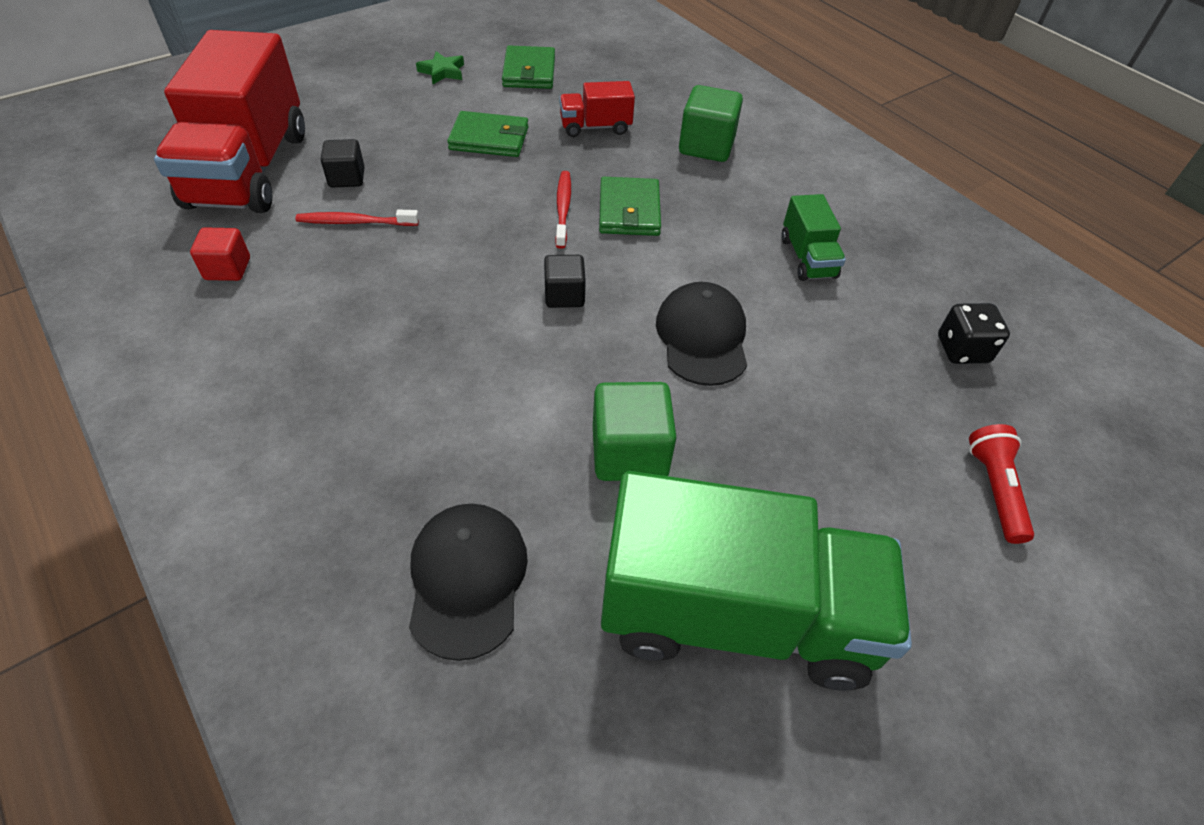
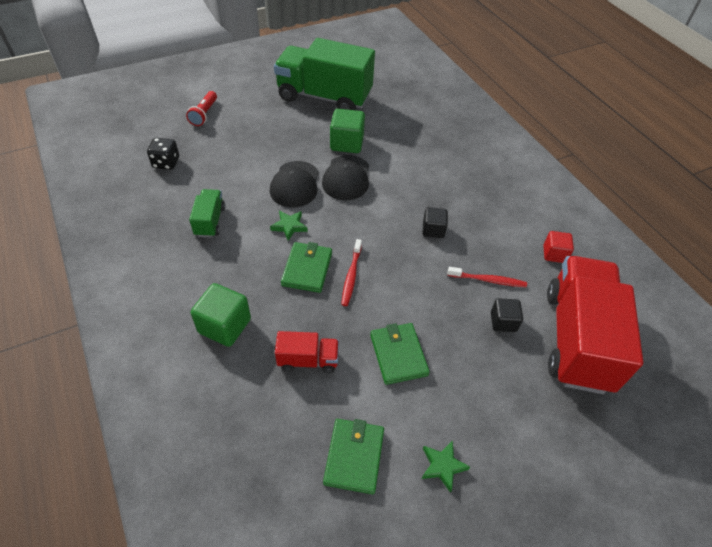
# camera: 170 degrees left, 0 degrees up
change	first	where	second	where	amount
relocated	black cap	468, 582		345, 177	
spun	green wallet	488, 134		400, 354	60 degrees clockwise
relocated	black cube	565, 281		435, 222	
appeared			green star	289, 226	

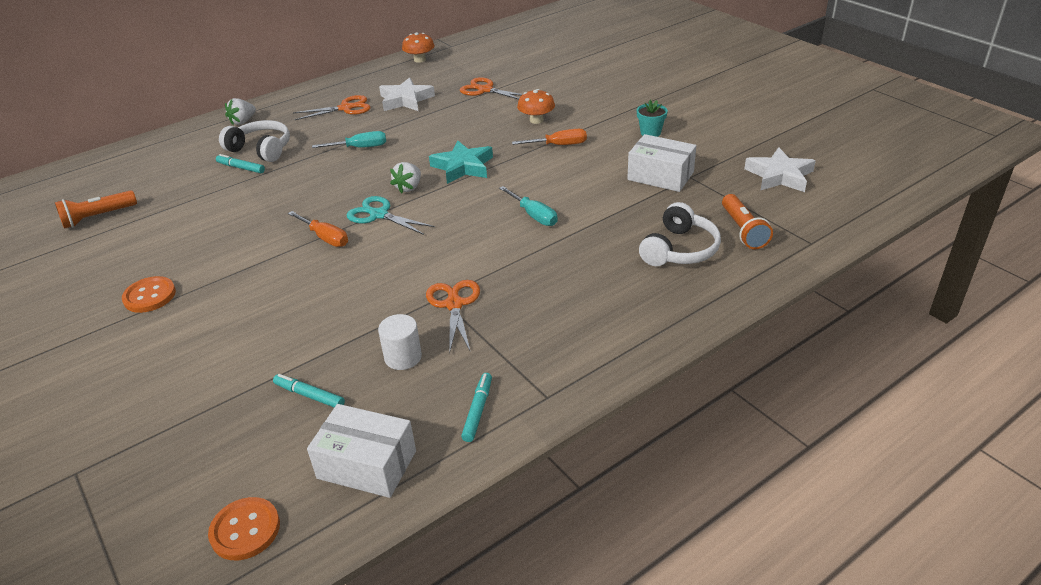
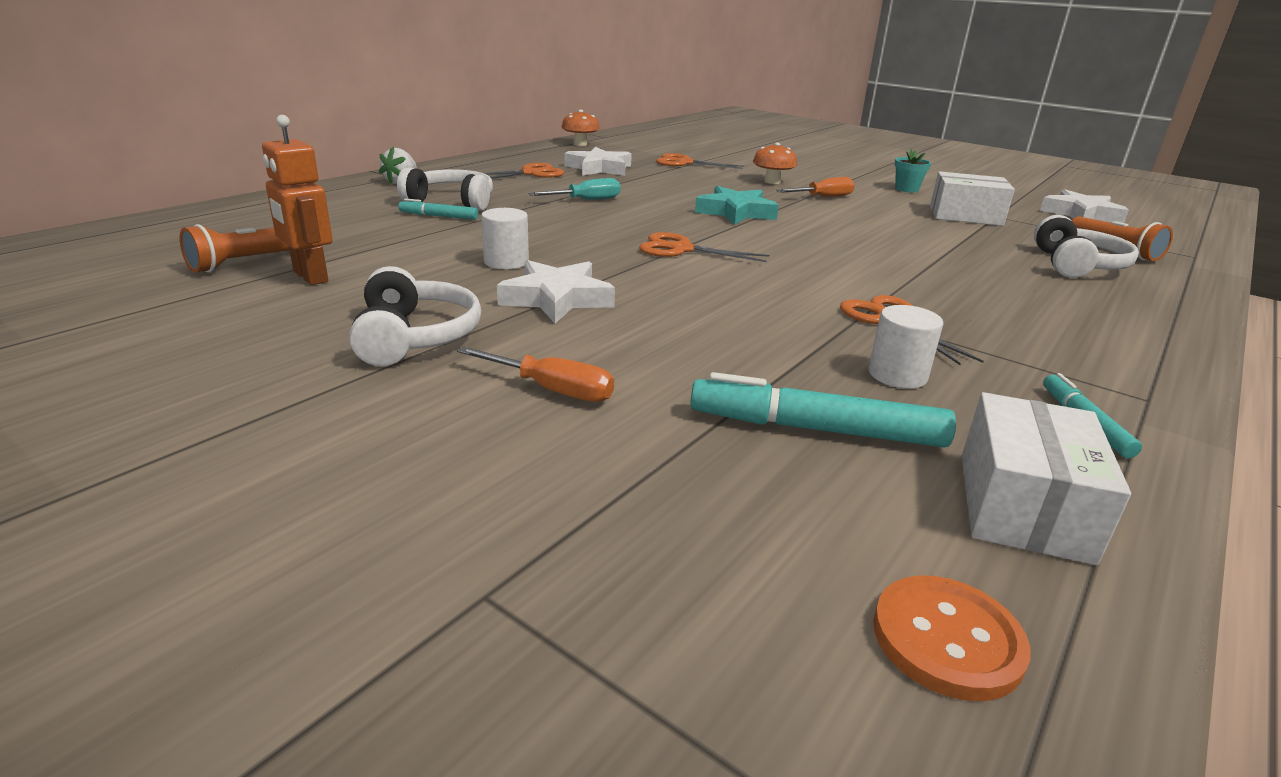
# camera: 20 degrees left, 10 degrees down
change	first	where	second	where	amount
exchanged	orange button	149, 294	white headphones	415, 316	
size	turquoise marker	309, 391		823, 409	x1.80
relocated	orange screwdriver	318, 229		535, 374	
spun	white box	361, 451		1046, 478	75 degrees counterclockwise
colour	turquoise scissors	391, 215	orange scissors	704, 247	
missing	white strawberry	405, 177			
missing	turquoise screwdriver	528, 206			
appeared			orange robot	297, 200	
appeared			white cylinder	505, 238	
appeared			white star	556, 291	

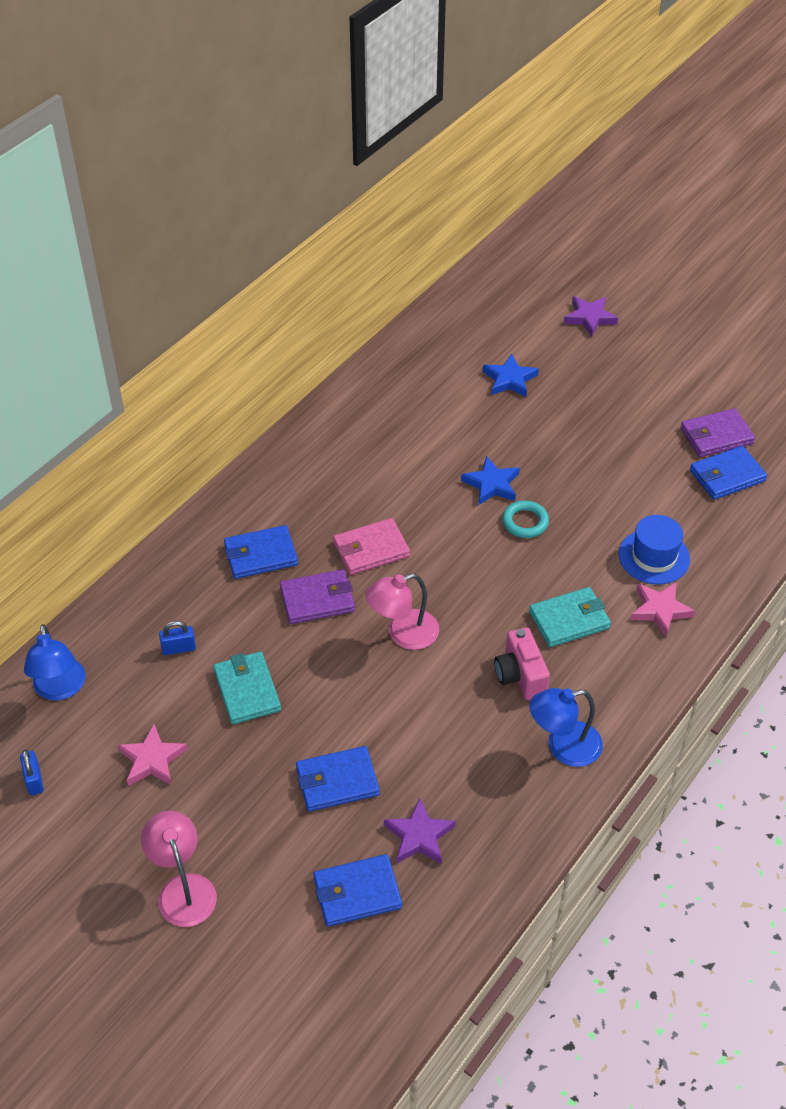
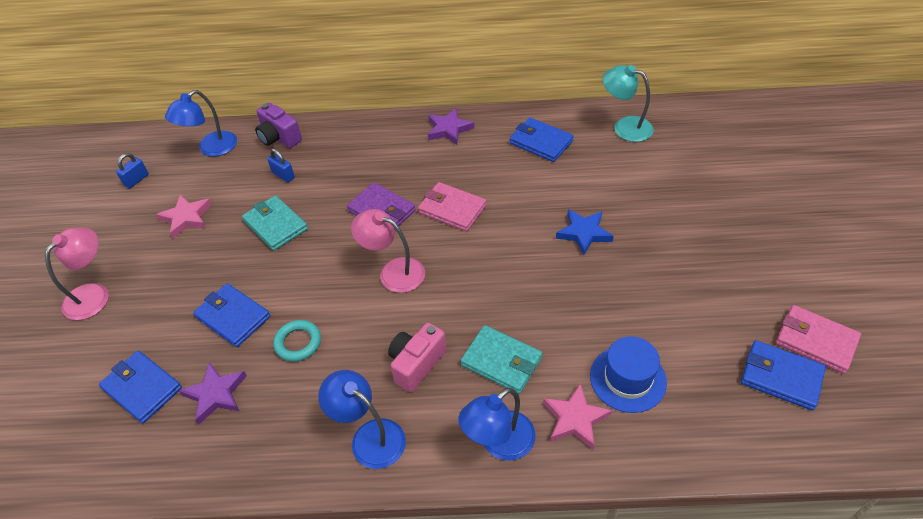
# camera: 55 degrees right, 0 degrees up
change	first	where	second	where	amount
spun	turquoise wallet	247, 688		275, 223	75 degrees counterclockwise
relocated	blue wallet	261, 552		542, 140	
missing	blue star	511, 375			
relocated	turquoise ring	525, 519		297, 341	
relocated	purple star	591, 316		451, 126	
colour	purple wallet	717, 432	pink wallet	818, 339	
appeared			purple camera	278, 125	
appeared			blue lamp	497, 424	
appeared			turquoise lamp	628, 103	

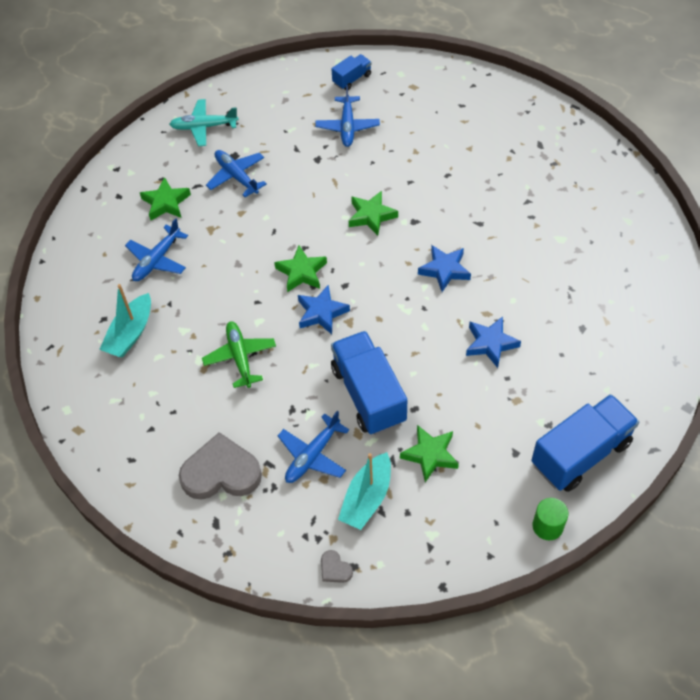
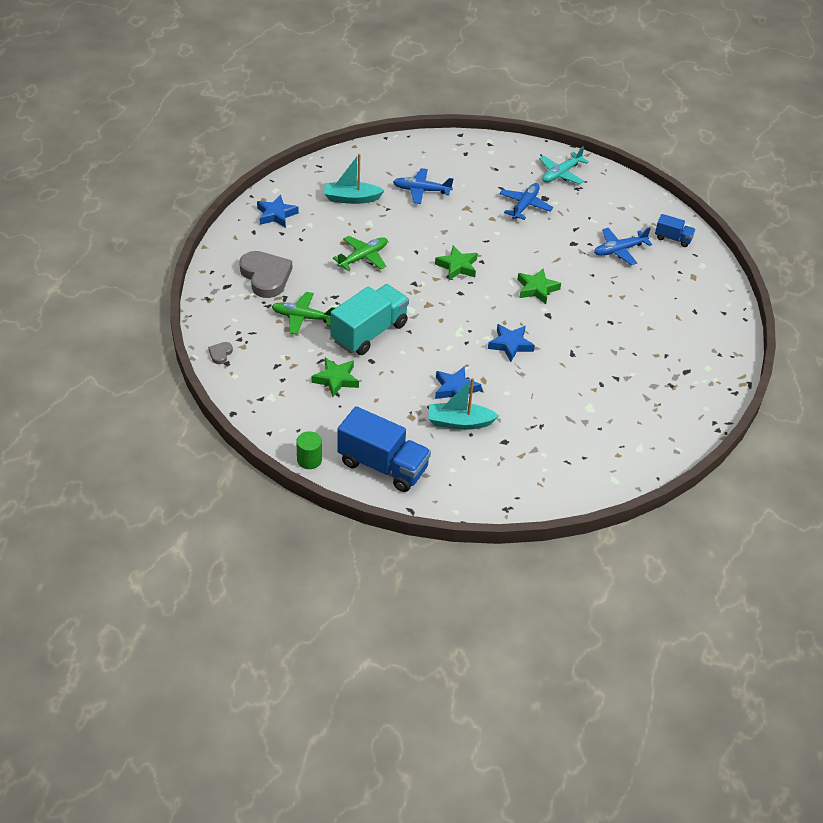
# camera: 60 degrees right, 10 degrees down
change	first	where	second	where	amount
missing	green star	165, 198			
spun	turquoise plane	204, 122		564, 165	105 degrees counterclockwise
colour	blue plane	313, 447	green plane	303, 313	
relocated	blue star	324, 309		278, 211	
colour	blue truck	369, 383	turquoise truck	370, 319	
relocated	turquoise boat	364, 491		464, 404	

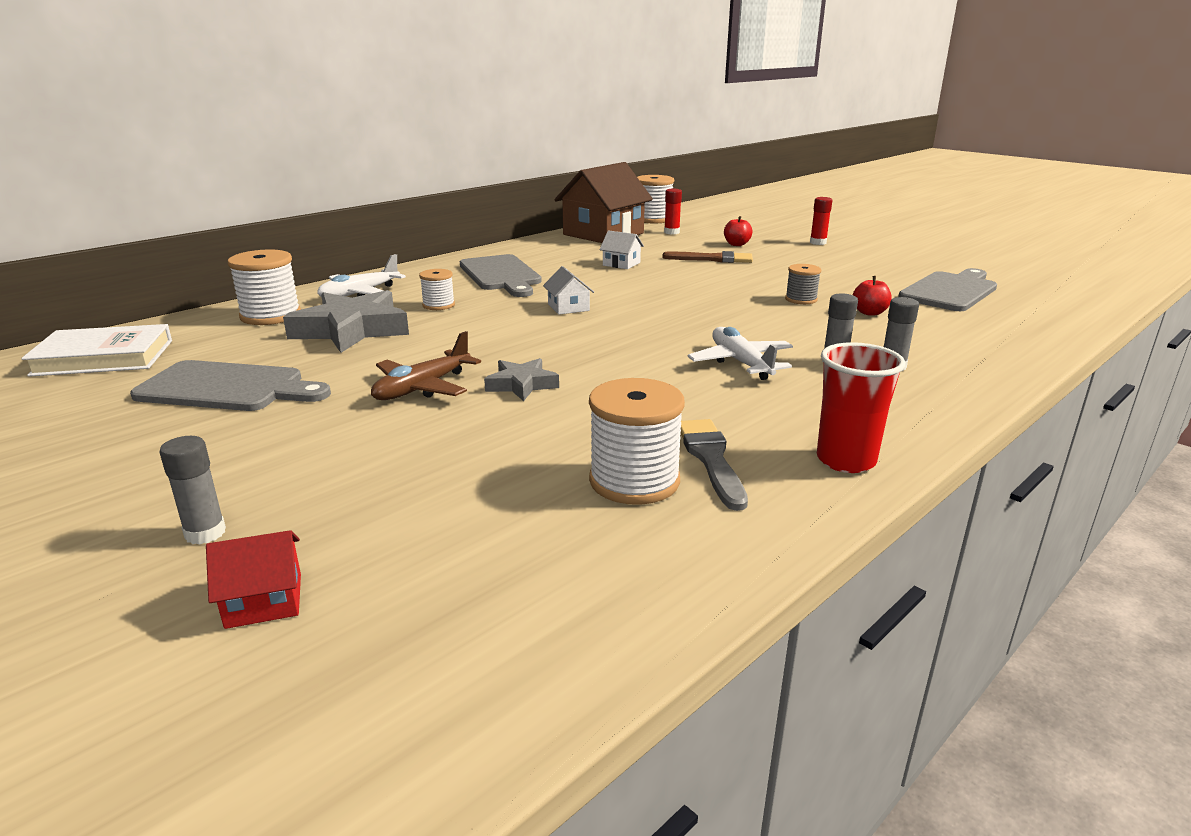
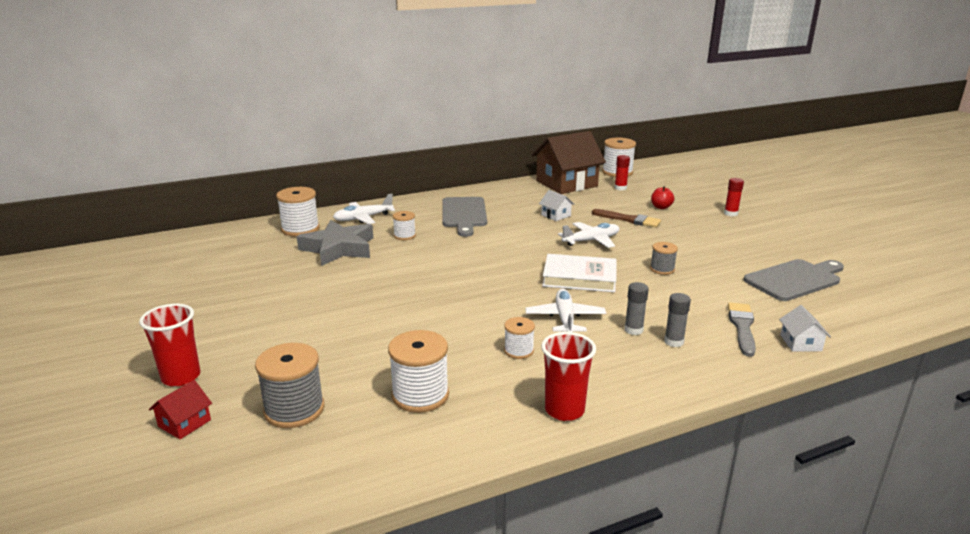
# camera: 20 degrees right, 0 degrees up
change	first	where	second	where	amount
relocated	white book	96, 350		579, 273	
missing	grey cutting board	230, 385			
exchanged	grey glue stick	192, 490	red cup	169, 345	
spun	red house	253, 579		180, 409	60 degrees counterclockwise
missing	brown plane	426, 365			
missing	grey star	521, 379			
relocated	white house	568, 290		805, 328	
relocated	grey brush	714, 465		742, 329	
missing	red apple	872, 296			
appeared			grey spool	289, 385	
appeared			white spool	519, 338	
appeared			white plane	588, 235	

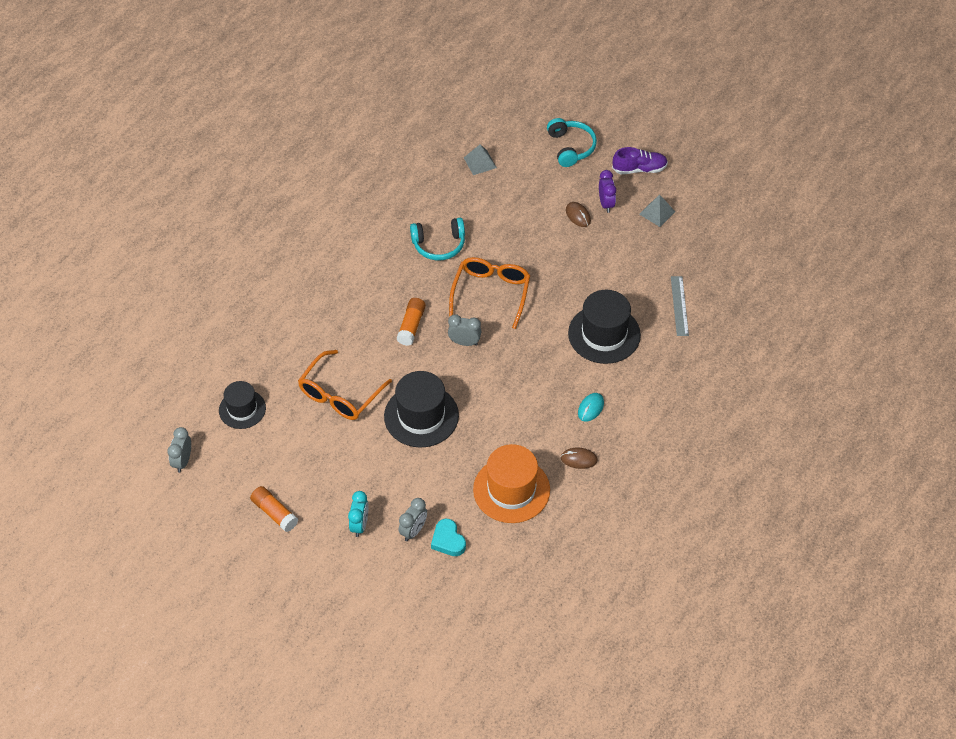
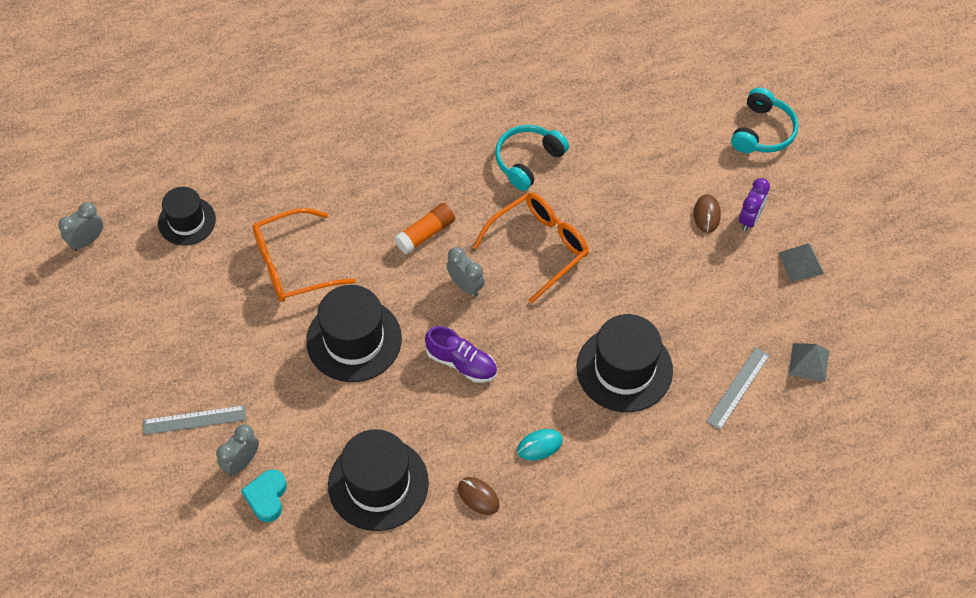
# camera: 35 degrees right, 5 degrees up
change	first	where	second	where	amount
missing	orange glue stick	274, 509			
exchanged	turquoise clock	358, 514	grey ruler	194, 420	
spun	grey clock	412, 519		237, 450	150 degrees clockwise
spun	turquoise headphones	437, 239		532, 158	105 degrees clockwise
relocated	grey pyramid	480, 159		808, 362	
colour	orange hat	511, 483	black hat	378, 480	
relocated	purple shoe	640, 160		461, 354	

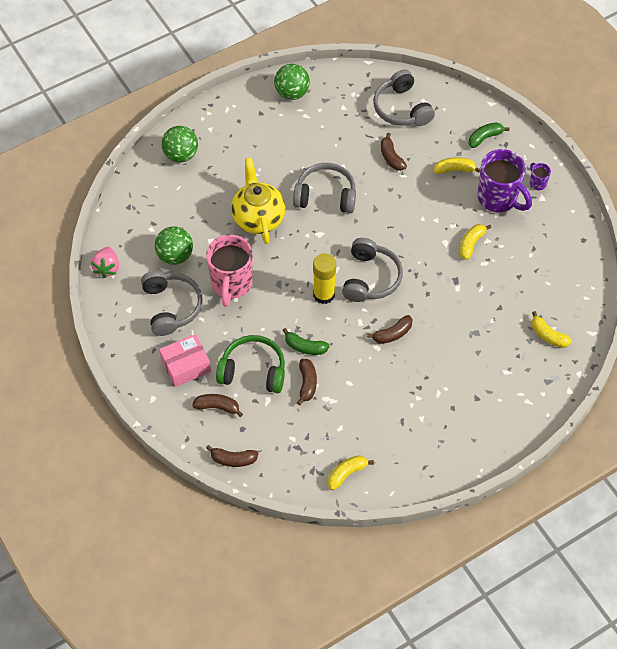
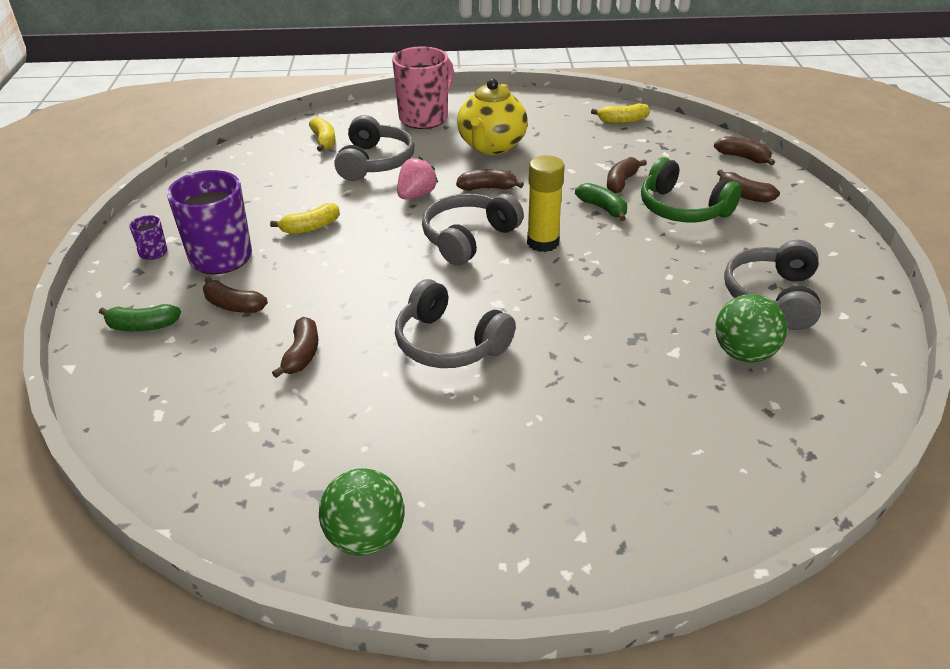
# camera: 150 degrees left, 20 degrees down
change	first	where	second	where	amount
relocated	pink strawberry	105, 262		417, 178	
missing	pink box	185, 360			
missing	green ball	179, 144			
relocated	pink mug	229, 271		423, 87	
relocated	yellow teapot	258, 201		492, 116	
relocated	grey headphones	404, 98		374, 148	
colour	yellow banana	457, 165	brown banana	235, 295	

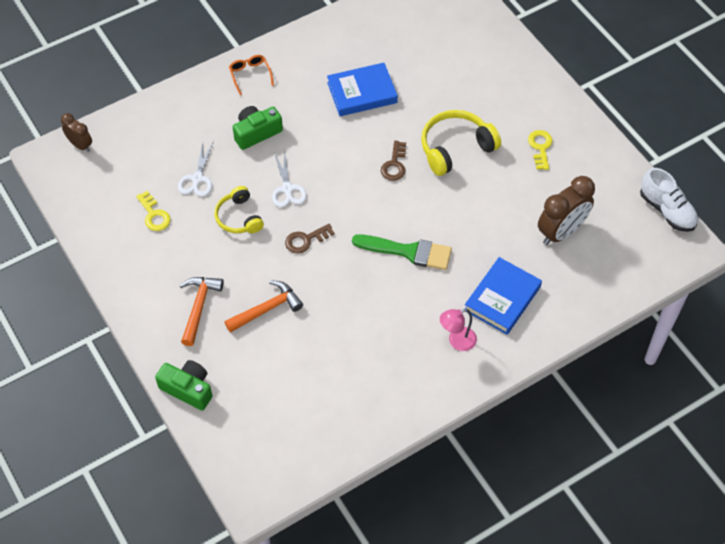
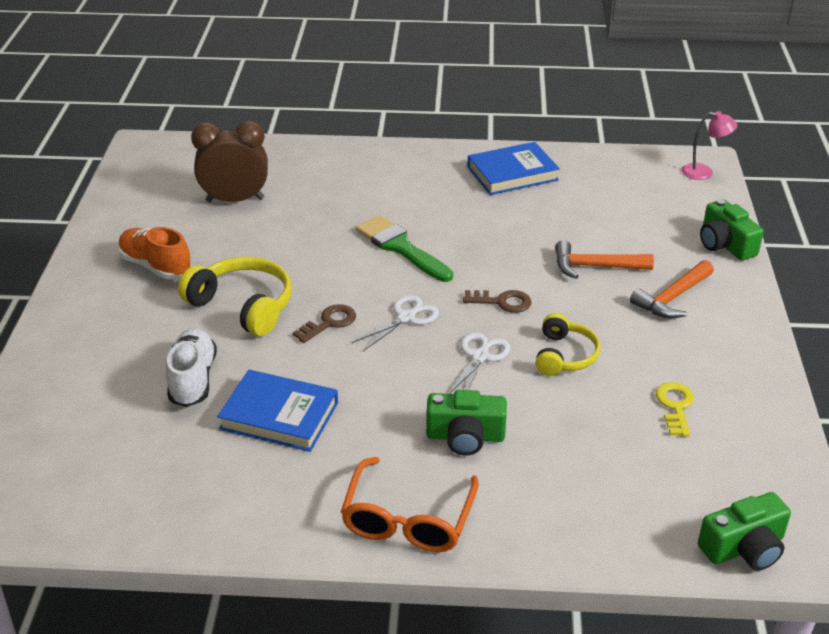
# camera: 145 degrees left, 20 degrees down
change	first	where	second	where	amount
exchanged	brown clock	76, 132	green camera	744, 531	
relocated	white scissors	196, 169		395, 323	
size	orange glasses	251, 75		410, 504	x1.76
spun	yellow headphones	461, 143		235, 296	150 degrees counterclockwise
relocated	pink lamp	458, 330		710, 145	
relocated	blue book	503, 296		513, 168	
exchanged	yellow key	540, 150	orange shoe	155, 253	
relocated	white shoe	669, 200		191, 367	

